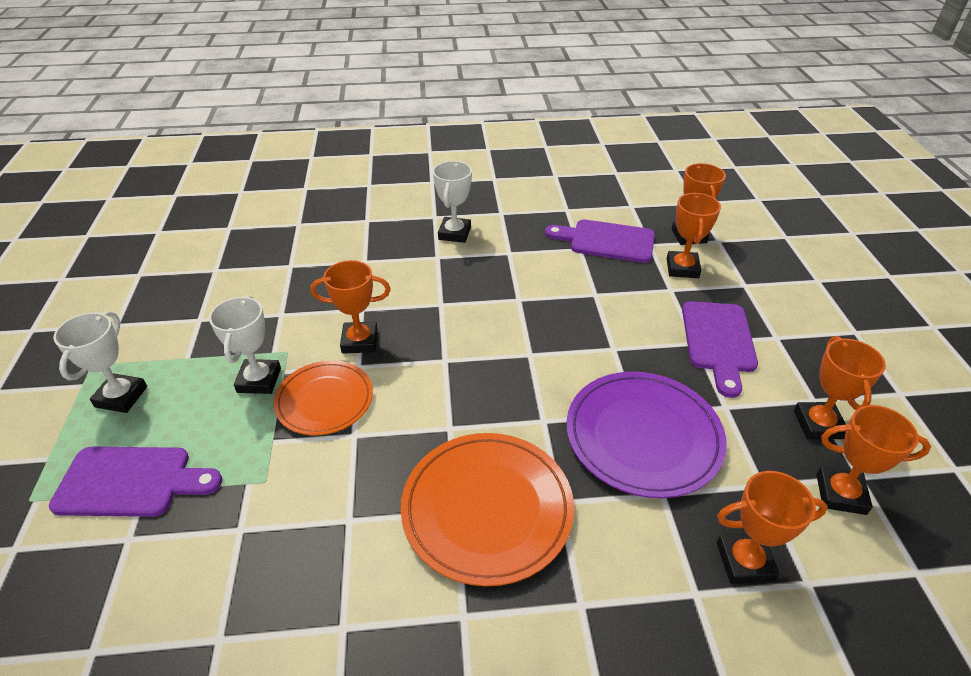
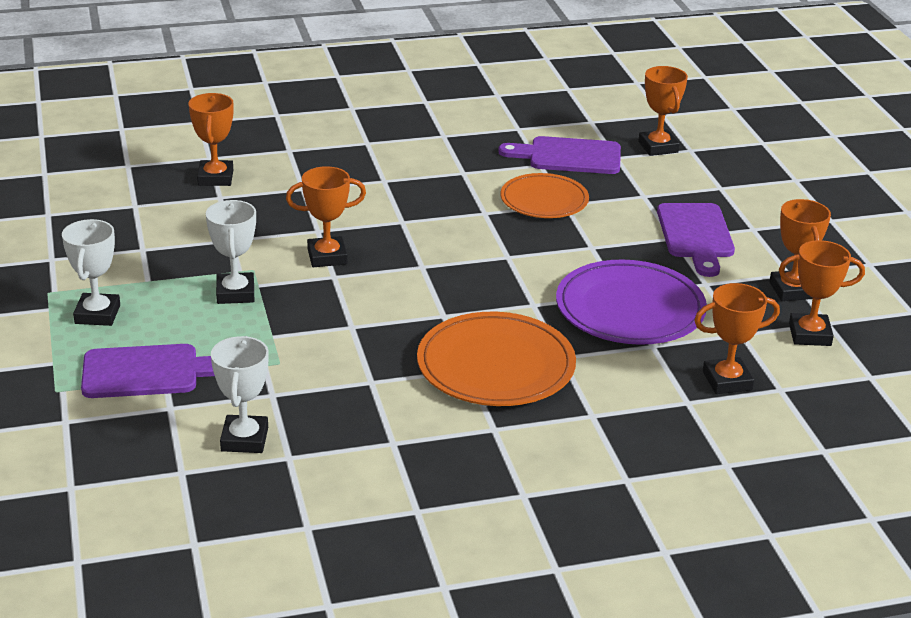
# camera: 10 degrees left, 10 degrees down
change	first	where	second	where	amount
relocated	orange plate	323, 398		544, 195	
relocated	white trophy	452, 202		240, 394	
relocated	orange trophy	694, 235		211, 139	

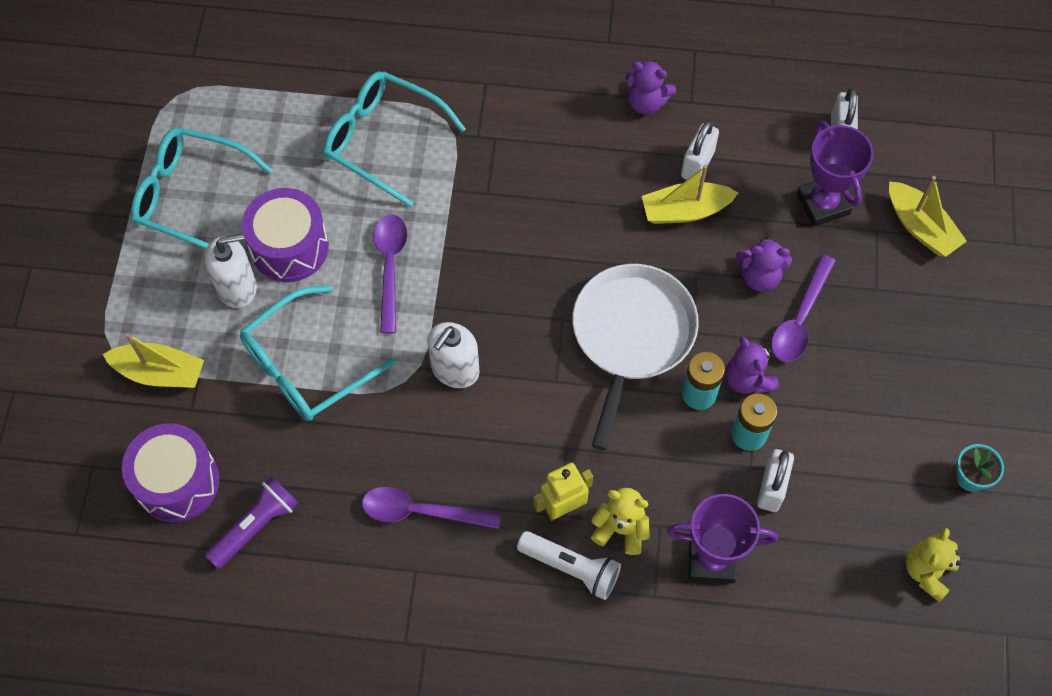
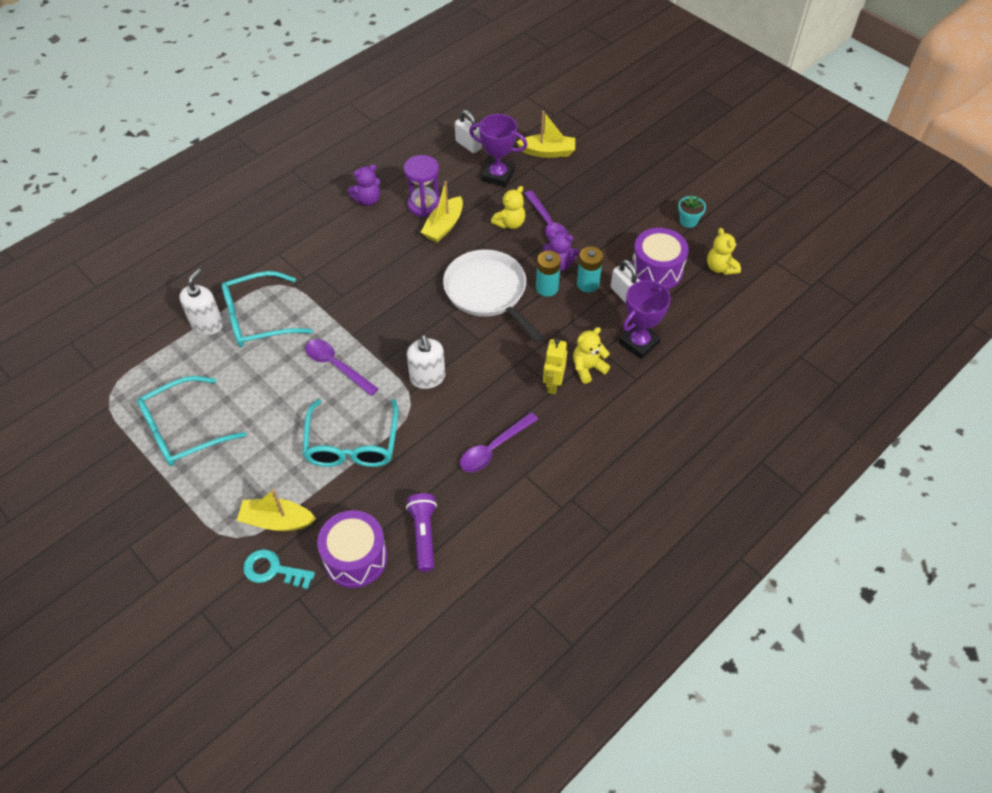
# camera: 50 degrees left, 10 degrees down
change	first	where	second	where	amount
spun	yellow boat	153, 360		276, 510	135 degrees counterclockwise
relocated	white soap dispenser	231, 270		201, 302	
relocated	purple drum	285, 235		660, 258	
missing	white flashlight	569, 565			
exchanged	white padlock	700, 150	purple hourglass	422, 186	
colour	purple teddy bear	764, 264	yellow teddy bear	508, 207	
appeared			turquoise key	279, 569	

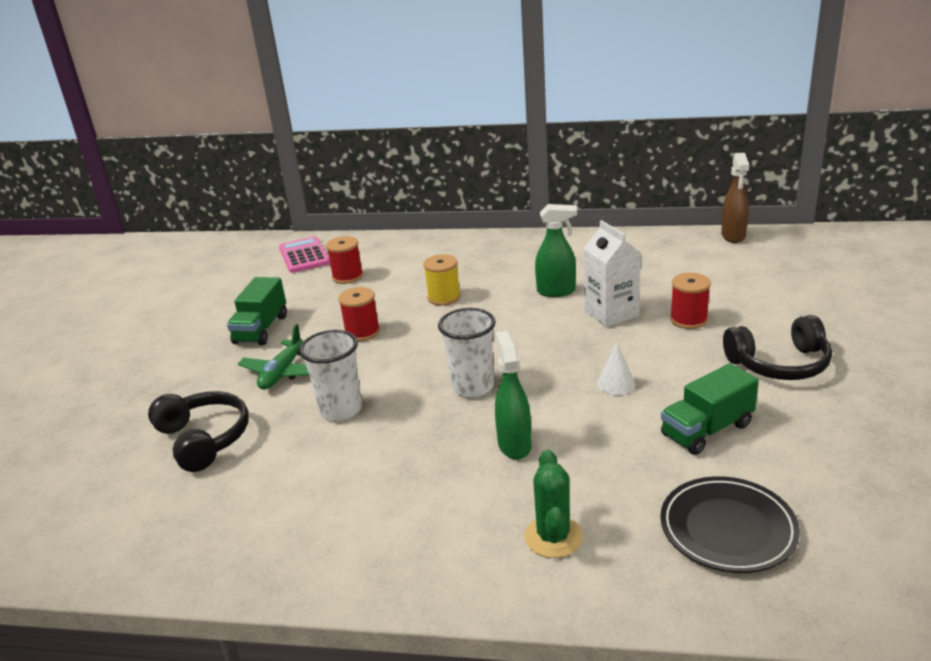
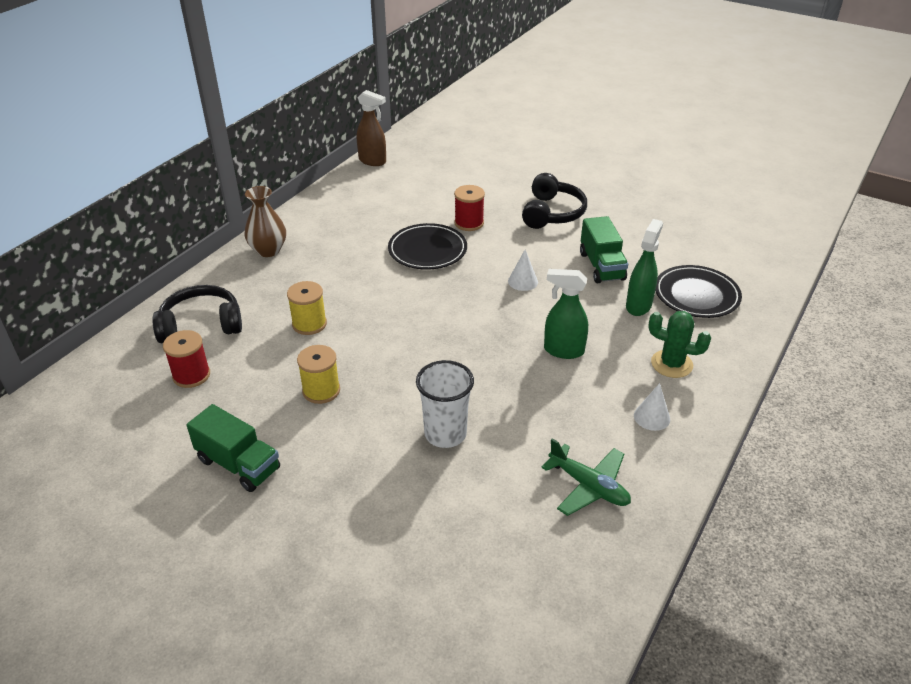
# camera: 70 degrees left, 10 degrees up
change	first	where	second	where	amount
relocated	black headphones	198, 431		197, 314	
relocated	green plane	273, 357		586, 477	
missing	pink calculator	304, 254			
colour	red spool	359, 314	yellow spool	318, 374	
missing	white cup	467, 353			
relocated	green spray bottle	556, 250		644, 267	
exchanged	white carton	612, 273	black plate	427, 246	
appeared			brown vase	265, 221	
appeared			white cone	652, 407	

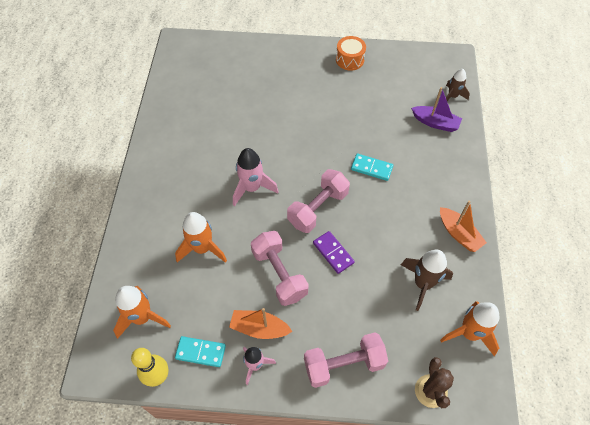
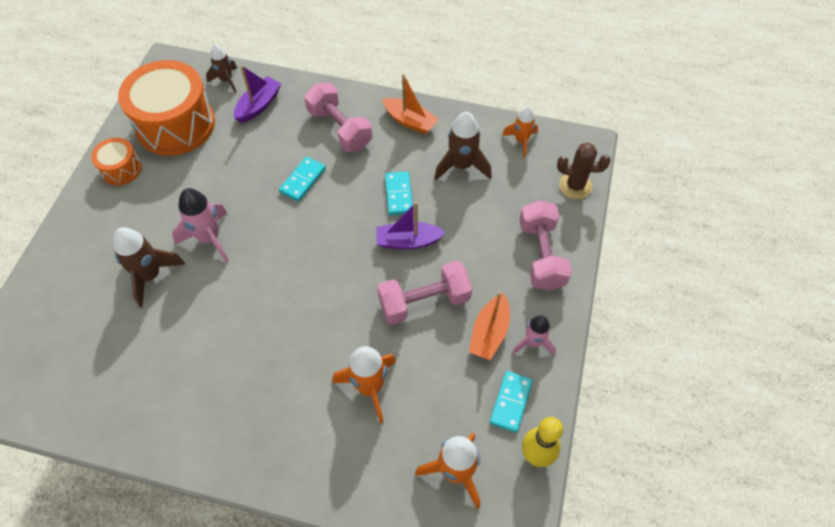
# camera: 80 degrees left, 0 degrees up
change	first	where	second	where	amount
relocated	pink rocket	256, 177		200, 225	
relocated	pink dumbbell	318, 201		338, 117	
exchanged	purple domino	334, 252	purple boat	411, 225	
spun	orange boat	463, 226		410, 104	60 degrees clockwise
size	orange rocket	469, 328		520, 131	x0.65
appeared			brown rocket	149, 267	
appeared			orange drum	166, 108	
appeared			turquoise domino	399, 193	

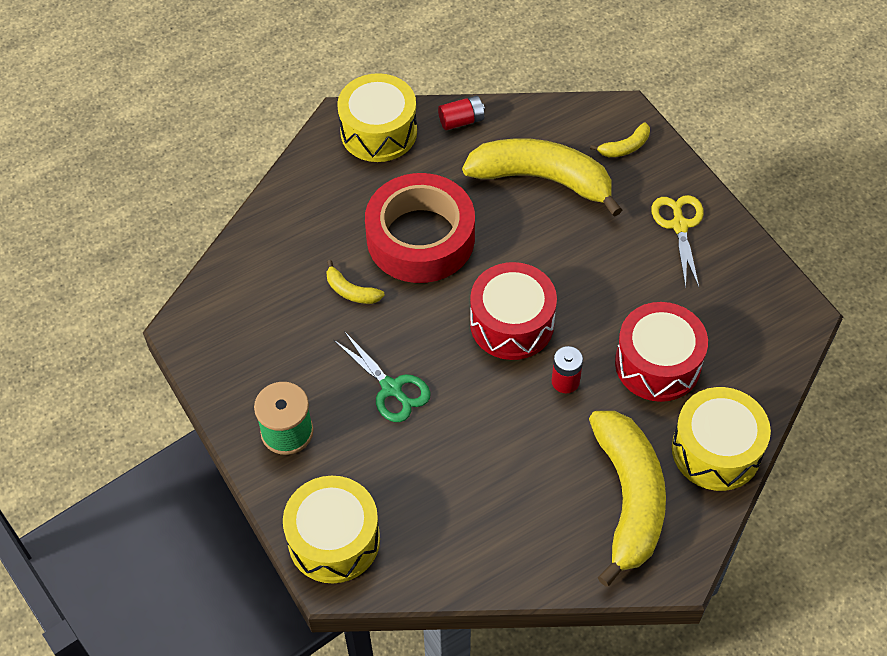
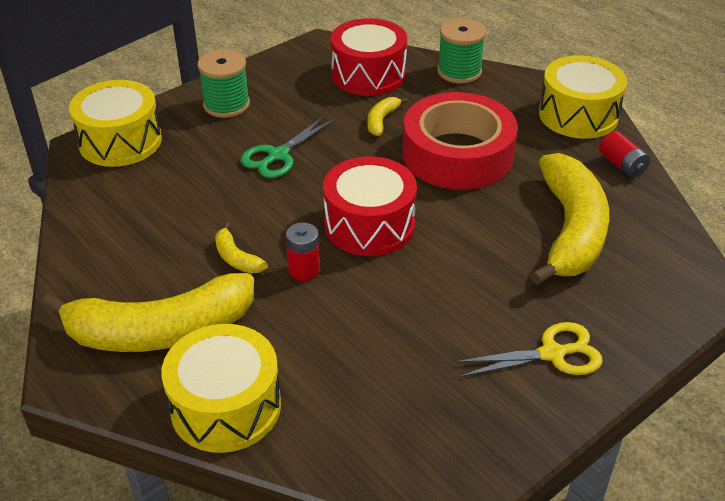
# camera: 80 degrees right, 15 degrees down
change	first	where	second	where	amount
relocated	yellow banana	620, 140		241, 248	
relocated	red drum	661, 352		369, 57	
appeared			green spool	461, 50	

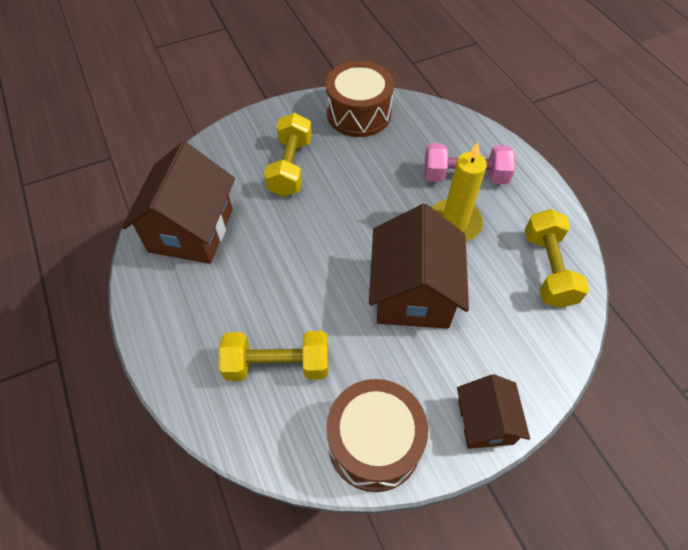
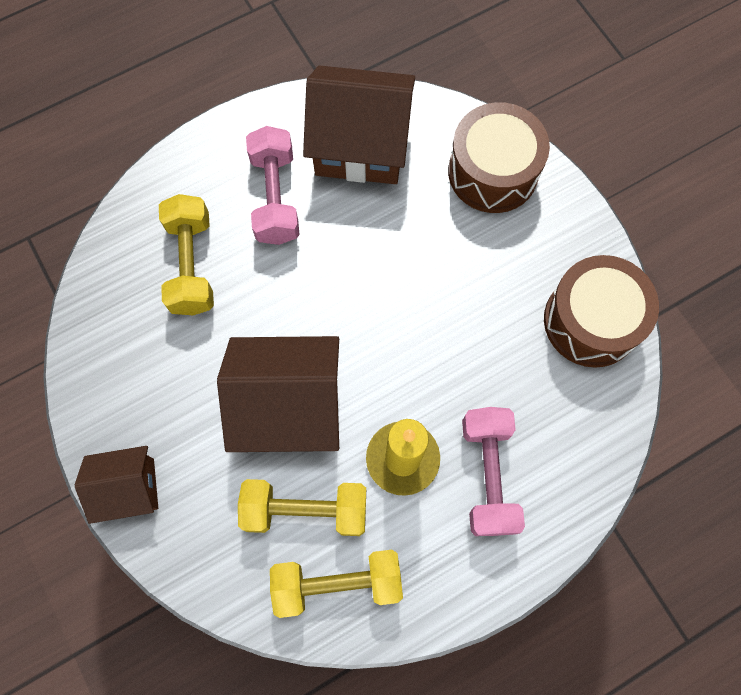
# camera: 85 degrees right, 15 degrees up
change	first	where	second	where	amount
relocated	yellow dumbbell	288, 155		302, 507	
relocated	brown drum	377, 435		499, 157	
appeared			pink dumbbell	273, 185	

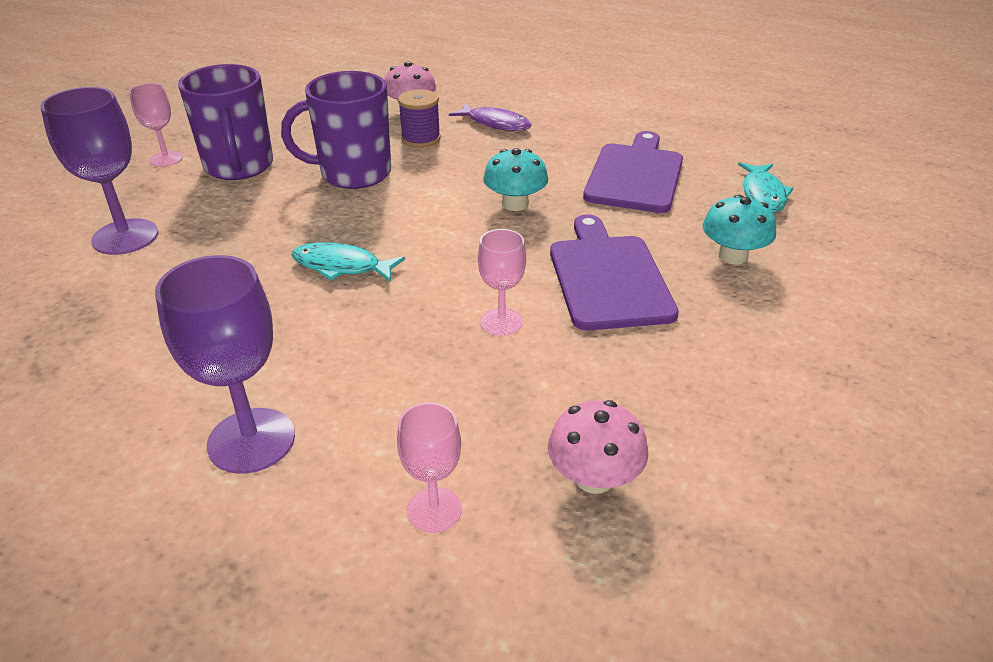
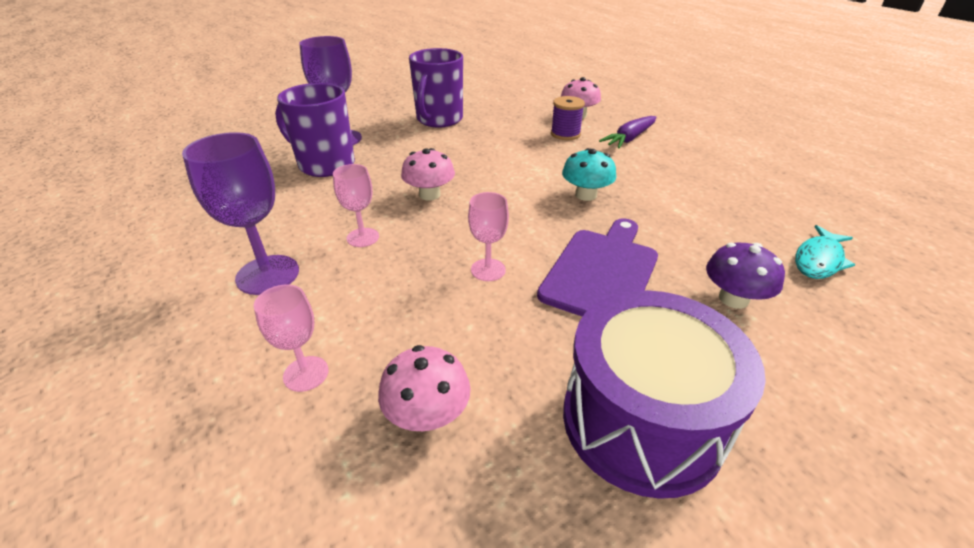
# camera: 35 degrees right, 0 degrees up
change	first	where	second	where	amount
relocated	pink goblet	156, 125		356, 205	
relocated	purple mug	336, 130		315, 130	
exchanged	turquoise fish	348, 262	pink mushroom	428, 174	
exchanged	purple fish	490, 117	purple carrot	627, 132	
missing	purple cutting board	633, 172			
colour	turquoise mushroom	739, 230	purple mushroom	745, 276	
appeared			purple drum	664, 394	

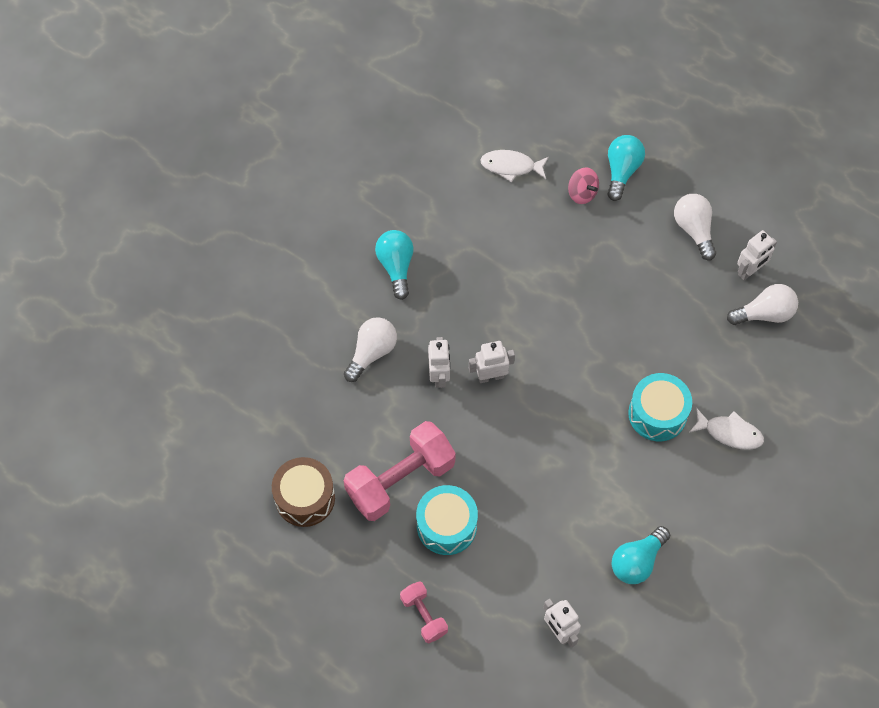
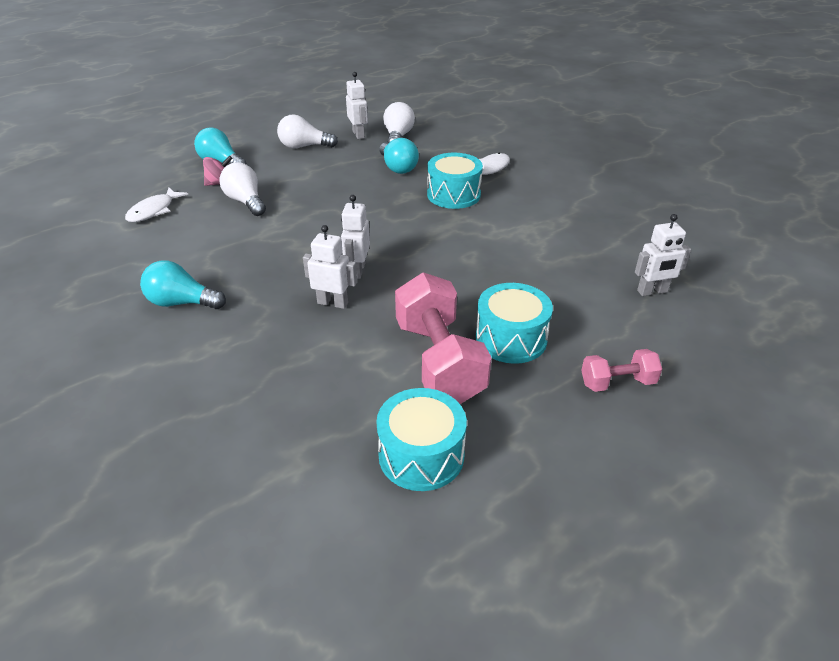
# camera: 70 degrees left, 25 degrees down
change	first	where	second	where	amount
colour	brown drum	303, 492	turquoise drum	421, 439	
relocated	white light bulb	370, 349		242, 189	
relocated	turquoise light bulb	641, 555		399, 156	

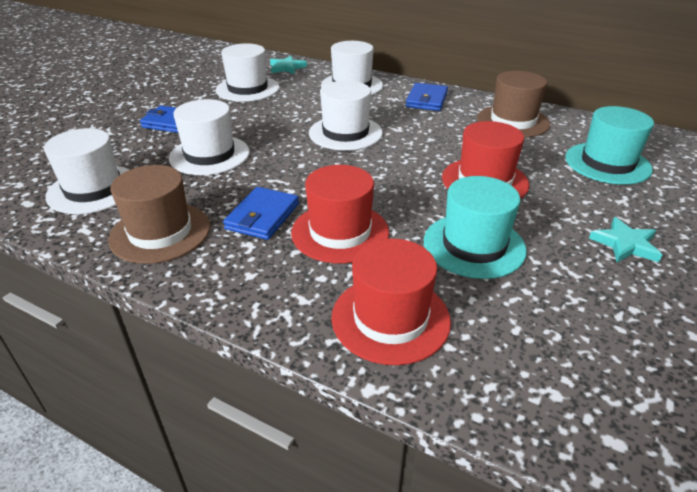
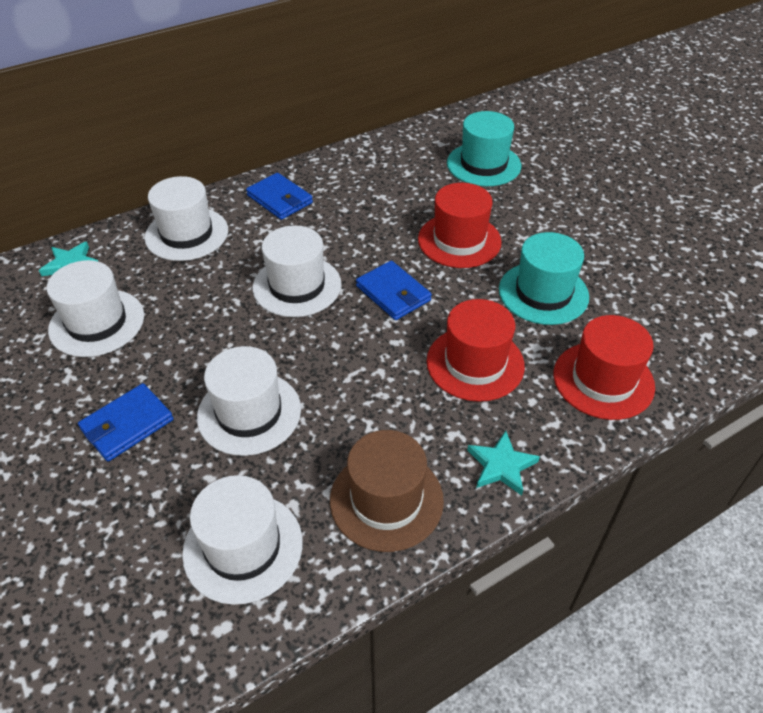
# camera: 60 degrees left, 10 degrees up
change	first	where	second	where	amount
relocated	blue wallet	261, 213		394, 290	
missing	brown hat	513, 104			
relocated	turquoise star	625, 240		503, 463	

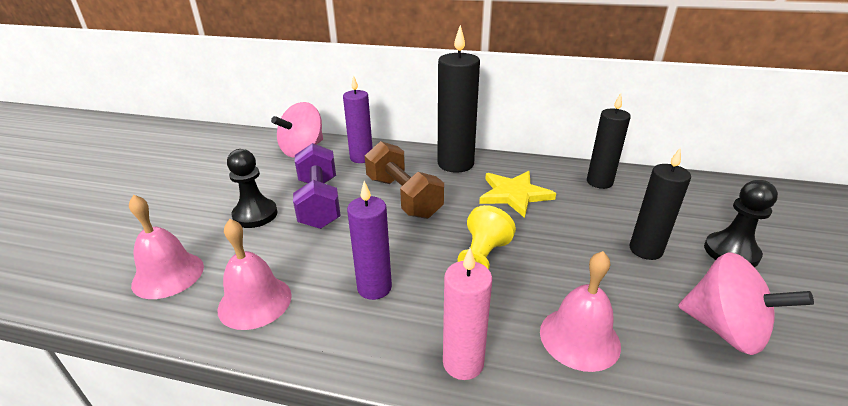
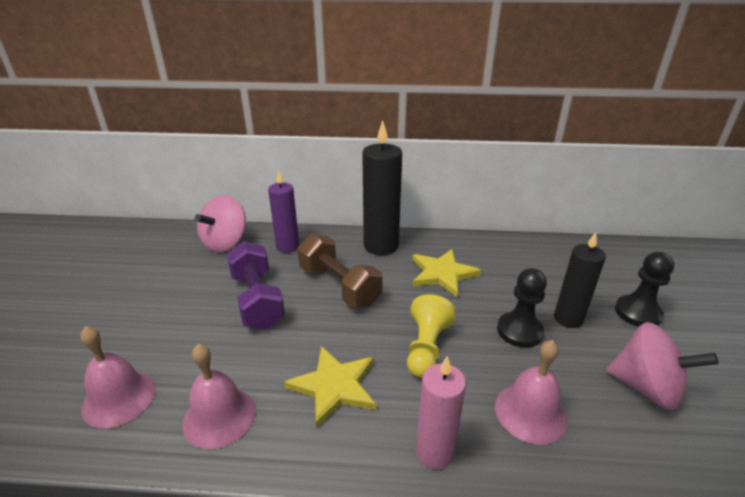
# camera: 10 degrees left, 0 degrees up
change	first	where	second	where	amount
relocated	black pawn	252, 188		522, 308	
exchanged	purple candle	369, 240	yellow star	330, 387	
missing	black candle	609, 141			

